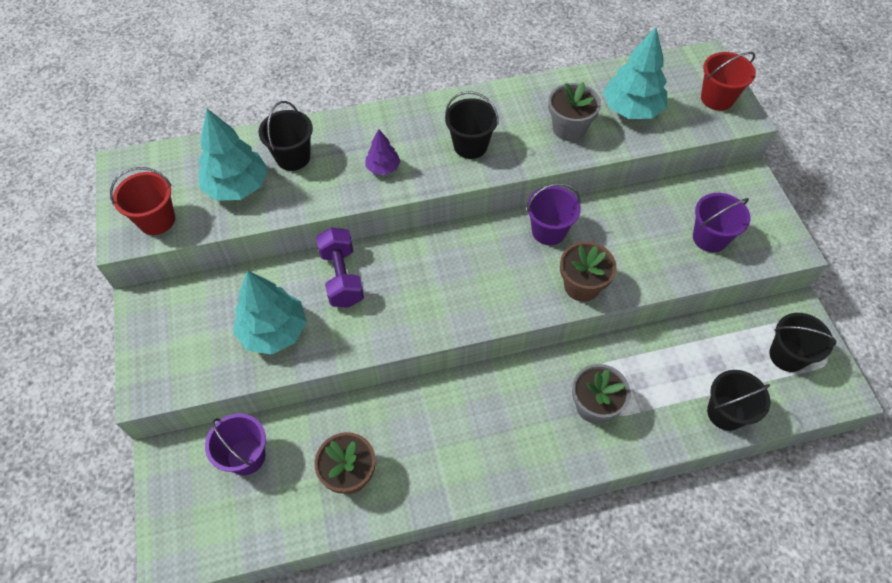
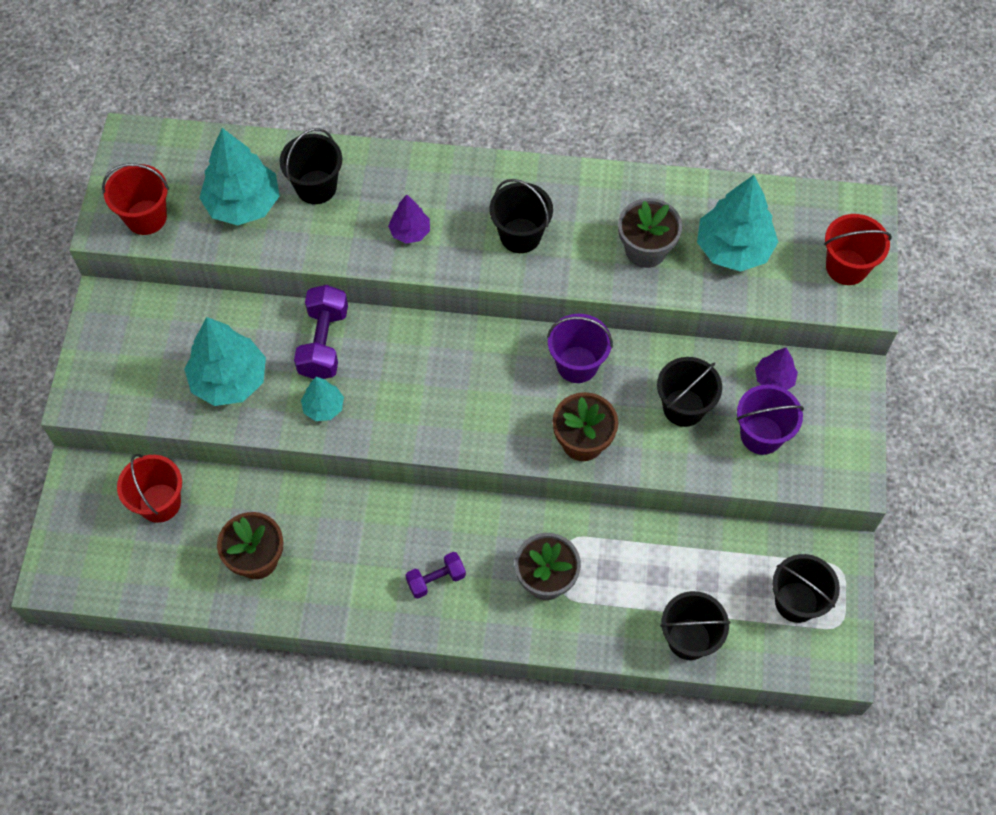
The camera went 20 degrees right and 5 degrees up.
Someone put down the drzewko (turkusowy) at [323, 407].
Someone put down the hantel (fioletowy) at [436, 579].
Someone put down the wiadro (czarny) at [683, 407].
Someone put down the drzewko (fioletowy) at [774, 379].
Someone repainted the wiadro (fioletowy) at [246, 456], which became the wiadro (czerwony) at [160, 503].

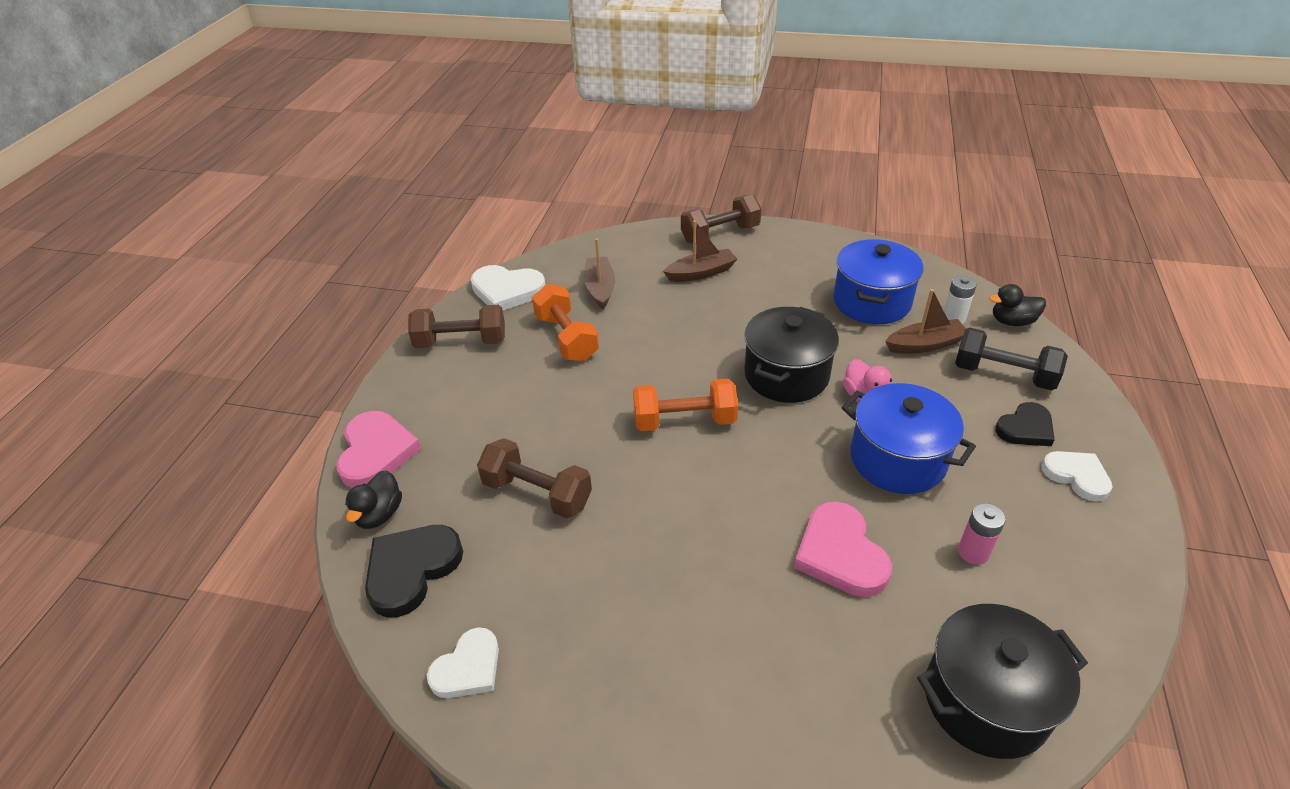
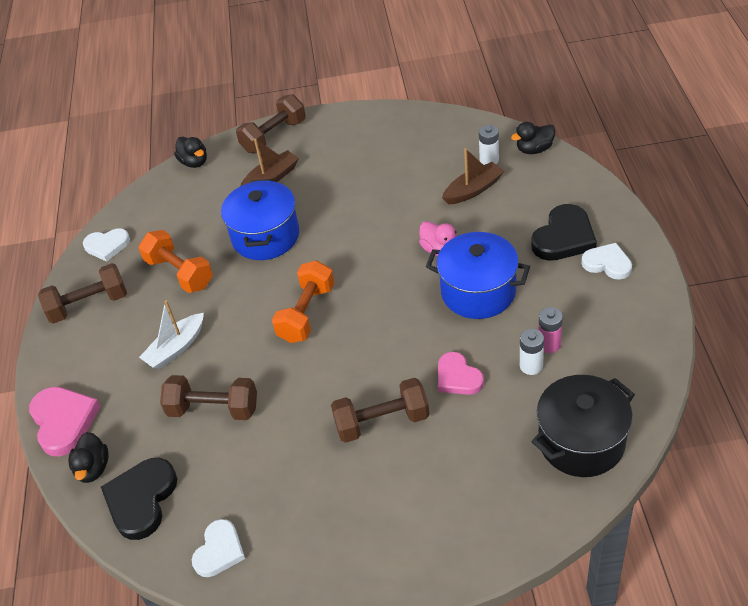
The camera went 15 degrees left and 5 degrees up.
Someone took away the łódka (brązowy) at [600, 288].
Someone took away the garnek (czarny) at [786, 375].
Someone took away the hantel (czarny) at [1003, 375].
Someone put down the łódka (biały) at [176, 348].
Someone put down the kaczka (czarny) at [194, 162].
Someone put down the hantel (brązowy) at [382, 422].
Someone put down the bateria (biały) at [531, 366].
Someone carried the garnek (niebieski) from [871, 302] to [265, 236].
Someone rotated the hantel (pomarańczowy) at [684, 421] by 45 degrees counterclockwise.
Someone scaled the serce (biały) at [507, 291] by 0.67.
Someone scaled the serce (różowy) at [840, 554] by 0.67.
Someone scaled the serce (czarny) at [1025, 428] by 1.50.

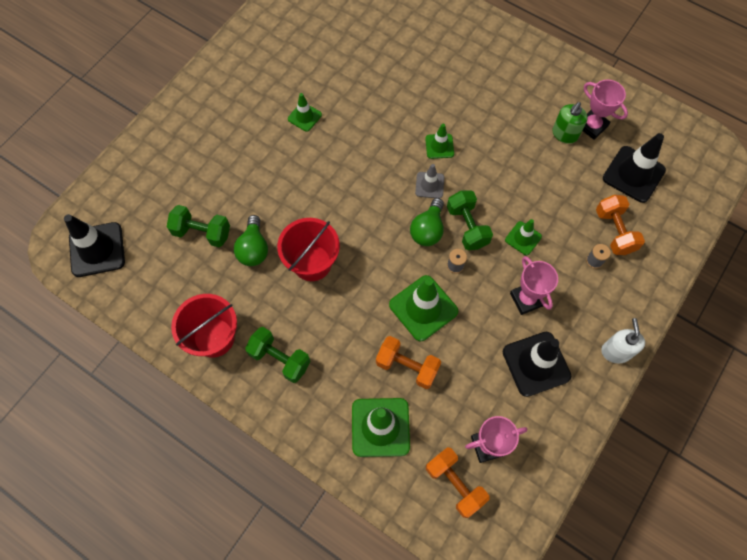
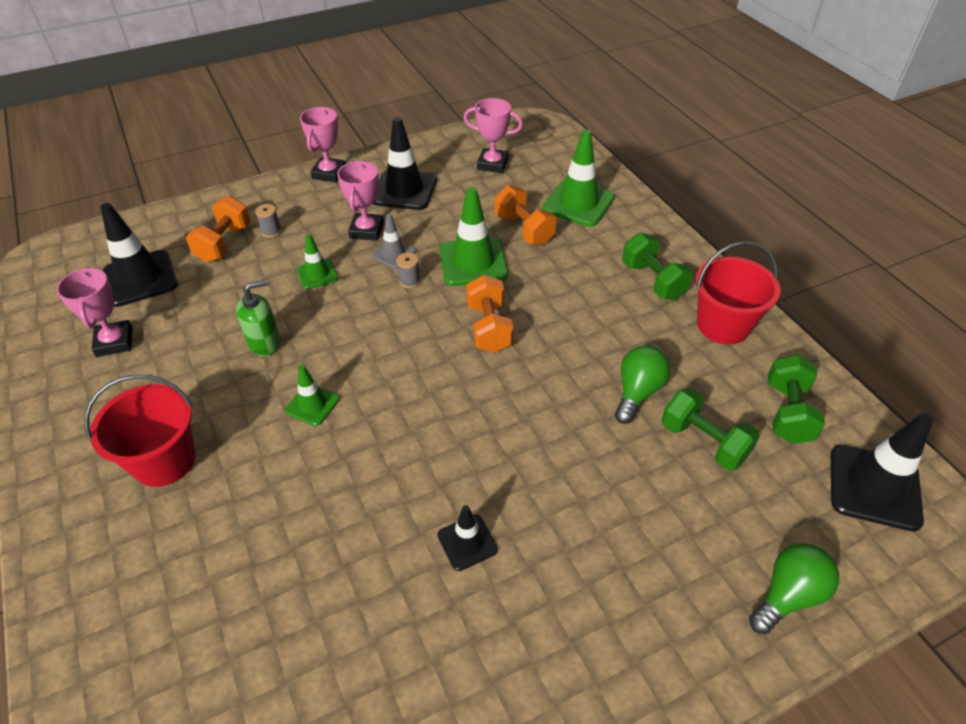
The camera went 150 degrees left and 20 degrees down.
Someone carried the wiadro (czerwony) from [312, 263] to [164, 460].
Someone carried the żarówka (zielony) from [428, 230] to [788, 595].
Someone carried the pachołek (szary) from [429, 185] to [393, 253].
Someone carried the hantel (pomarańczowy) from [455, 484] to [489, 328].
Someone carried the hantel (zielony) from [467, 227] to [787, 413].
Someone carried the dozownik mydła (zielony) from [564, 134] to [265, 343].
Someone swapped the dozownik mydła (biały) at [616, 351] for the puchar (różowy) at [329, 173].
Someone repainted the pachołek (zielony) at [304, 117], which became the pachołek (czarny) at [467, 542].

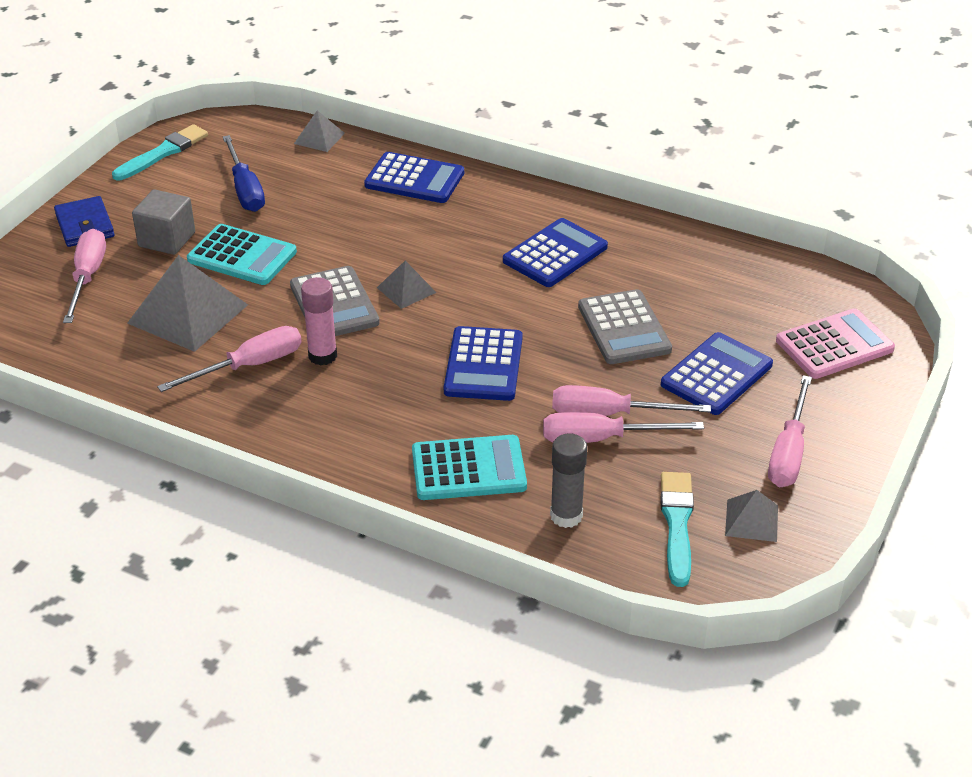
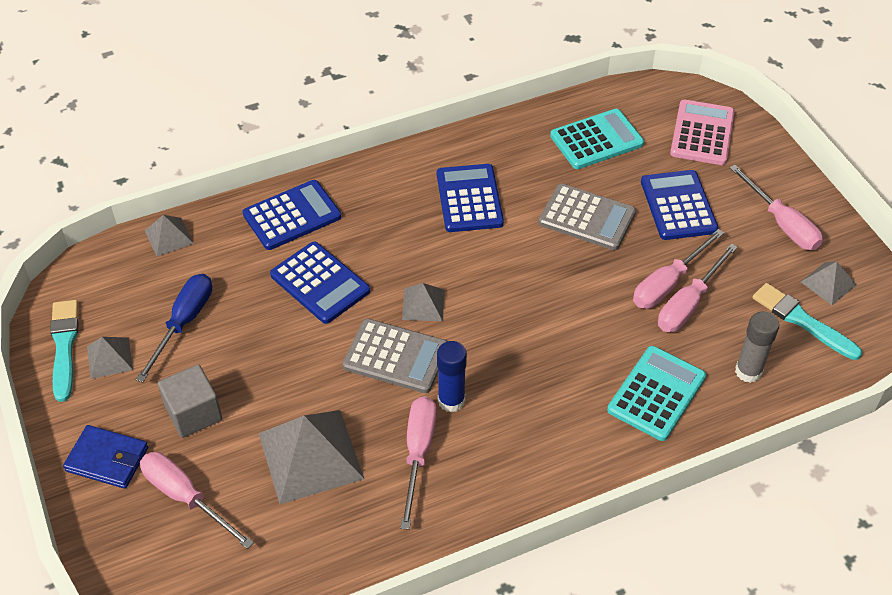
The camera went 50 degrees left and 10 degrees up.
Someone put down the piramida (szary) at [109, 358].
Someone carried the kalkulator (turkusowy) from [242, 256] to [596, 140].
Someone carried the kalkulator (niebieski) from [483, 365] to [320, 283].
Someone repainted the klej w sztyfcie (różowy) at [322, 356], which became the klej w sztyfcie (niebieski) at [451, 401].
Someone rotated the śrubokręt (niebieski) at [245, 189] by 90 degrees counterclockwise.

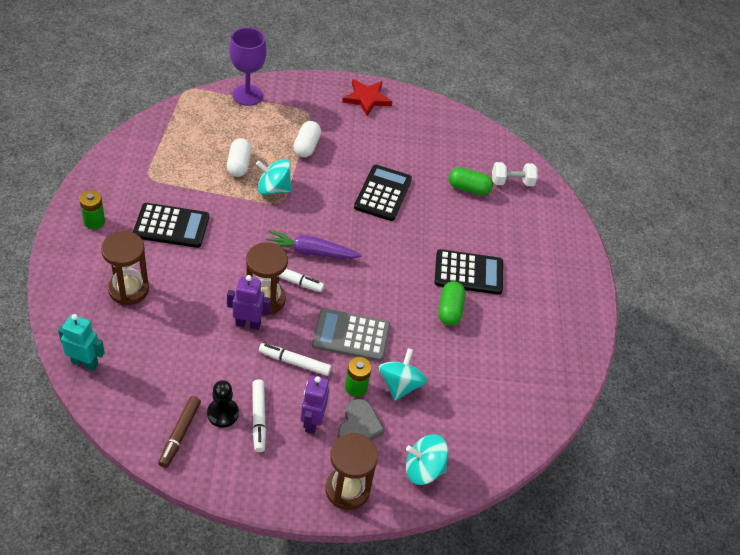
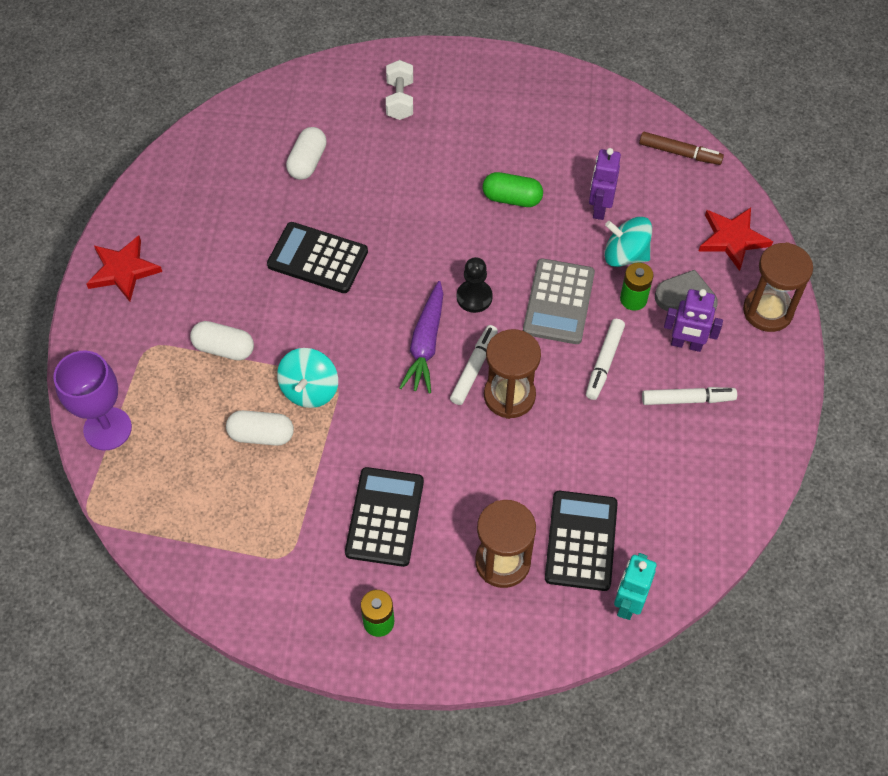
The camera went 80 degrees left and 10 degrees up.
Someone carried the flamaster (brązowy) from [180, 434] to [680, 153].
Someone carried the pionek (czarny) from [223, 413] to [474, 297].
Someone carried the robot (fioletowy) from [248, 324] to [599, 208].
Someone carried the kalkulator (czarny) from [468, 272] to [581, 541].
Someone carried the hantel (biały) from [512, 182] to [400, 100].
Someone swapped the bączek (turkusowy) at [423, 469] for the gwiazda (czerwony) at [732, 239].
Someone repainted the kapsułka (zielony) at [468, 188], which became the kapsułka (biały) at [307, 162].

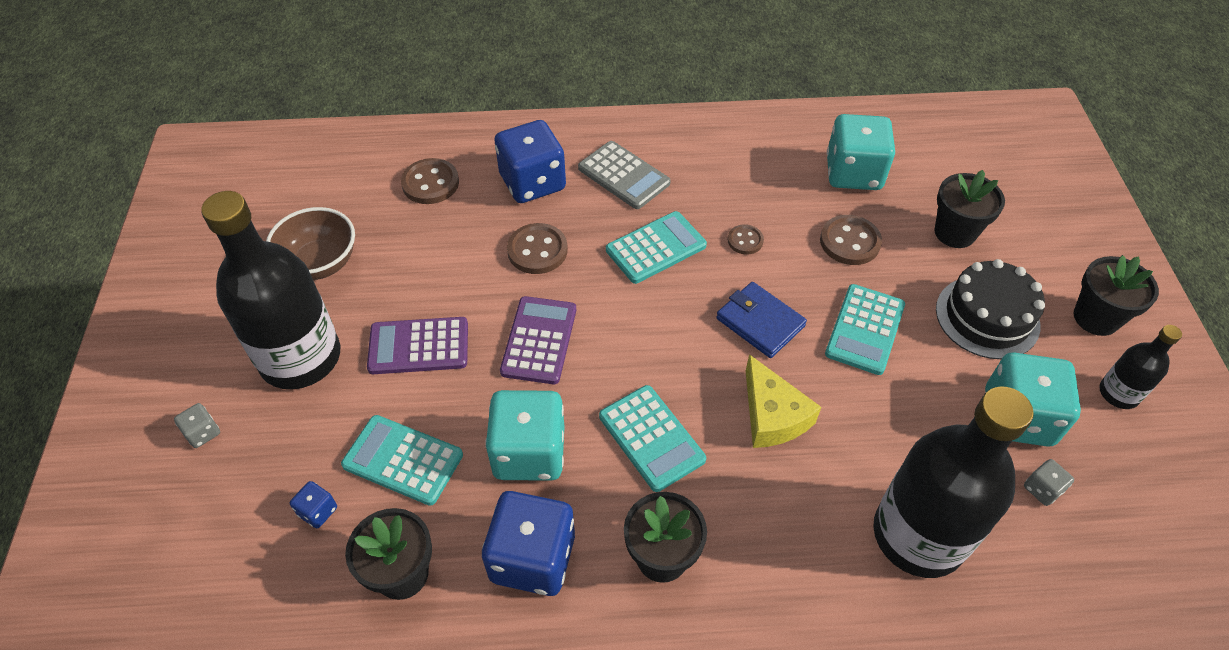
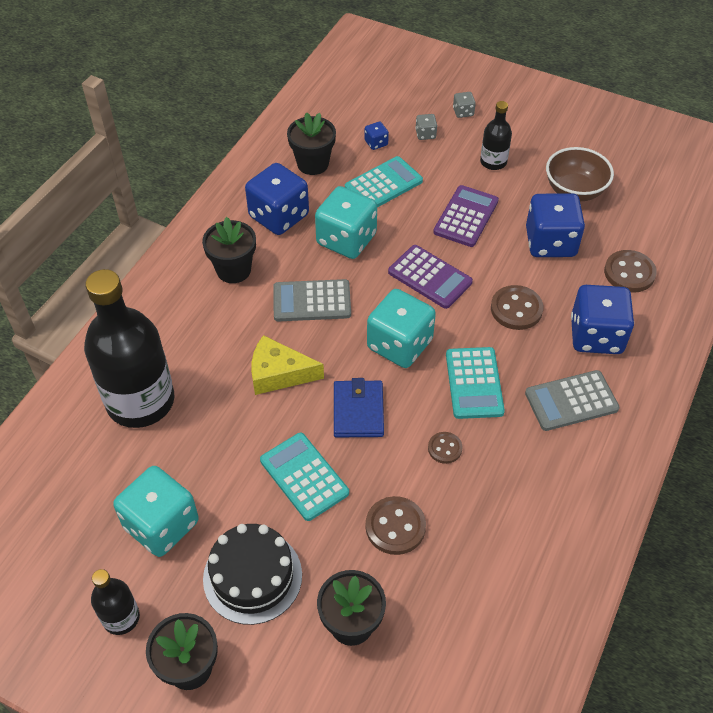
The camera went 120 degrees right and 0 degrees up.
Someone put down the kostka do gry (niebieski) at [550, 242].
Someone carried the kostka do gry (turkusowy) from [853, 173] to [399, 344].
Someone carried the kostka do gry (szary) from [1042, 489] to [425, 134].
Someone repainted the kalkulator (turkusowy) at [651, 438], which became the kalkulator (szary) at [312, 301].
Someone rotated the portfel (niebieski) at [760, 322] by 75 degrees counterclockwise.
Someone scaled the butelka (czarny) at [300, 358] by 0.47.

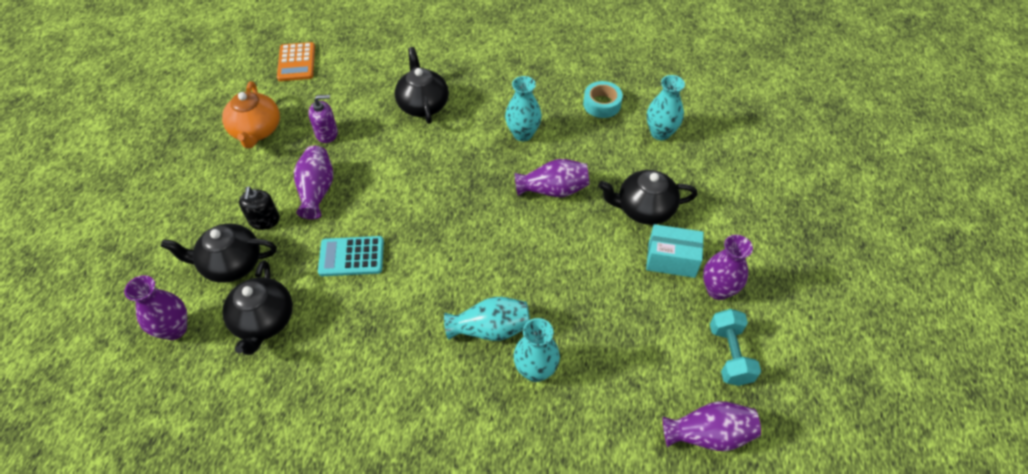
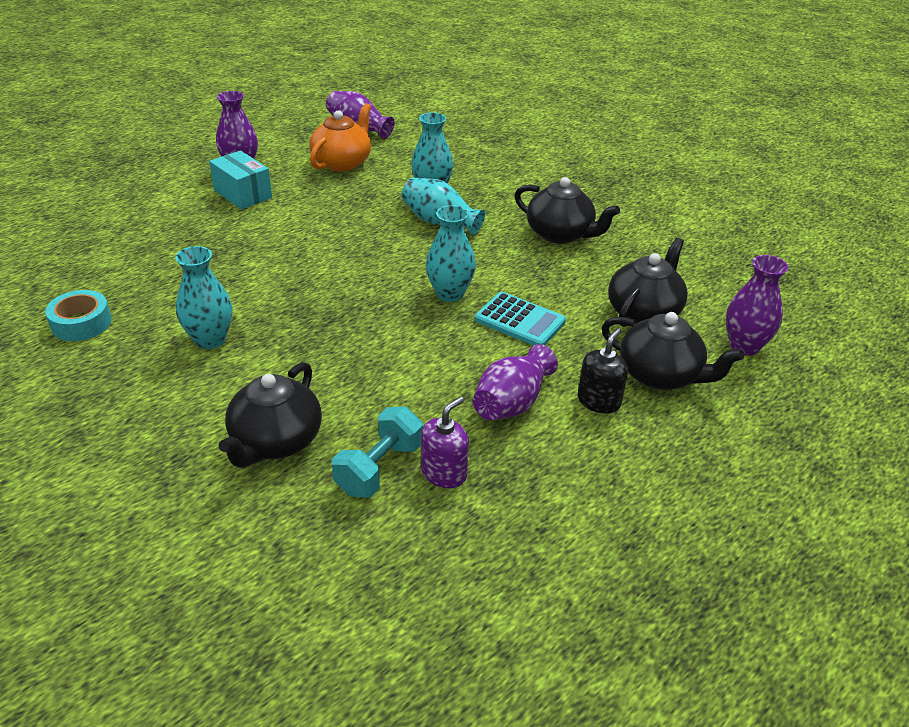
The camera went 145 degrees left and 15 degrees down.
Someone took away the kalkulator (pomarańczowy) at [296, 62].
Someone took away the wazon (fioletowy) at [553, 190].
Someone carried the imbryk (pomarańczowy) from [256, 131] to [342, 163].
Someone carried the imbryk (czarny) from [644, 209] to [560, 234].
Someone carried the wazon (turkusowy) from [660, 133] to [449, 294].
Someone carried the hantel (turkusowy) from [729, 355] to [379, 468].
Someone rotated the dozownik mydła (fioletowy) at [327, 133] by 105 degrees clockwise.

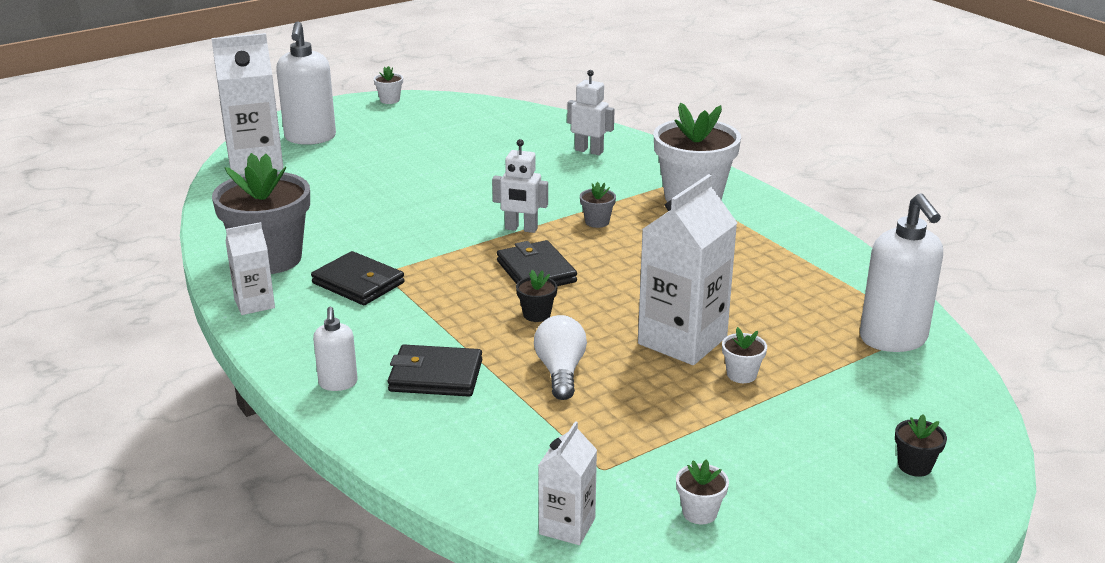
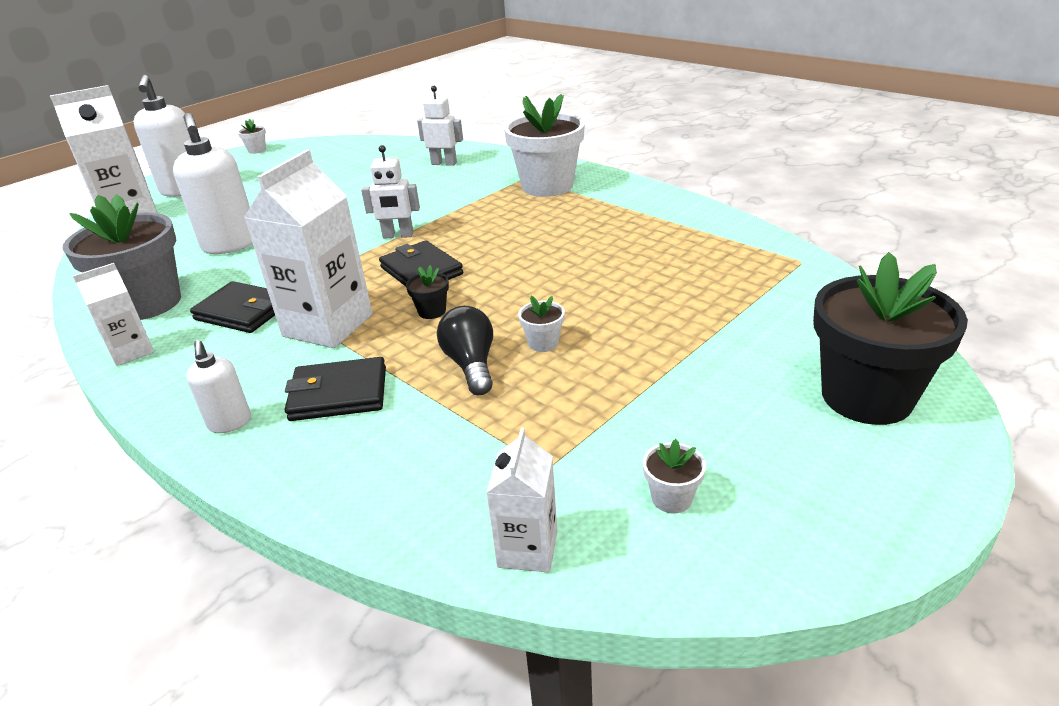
The camera went 10 degrees left and 5 degrees up.
Someone took away the doniczka (szary) at [597, 222].
Someone carried the karton mleka (biały) from [682, 340] to [328, 325].
Someone carried the doniczka (biały) from [741, 375] to [543, 343].
Someone carried the dozownik mydła (biały) from [893, 339] to [230, 245].
Someone repainted the żarówka (biały) at [560, 371], which became the żarówka (czarny) at [471, 365].
Someone scaled the doniczka (czarny) at [914, 466] by 2.45.

